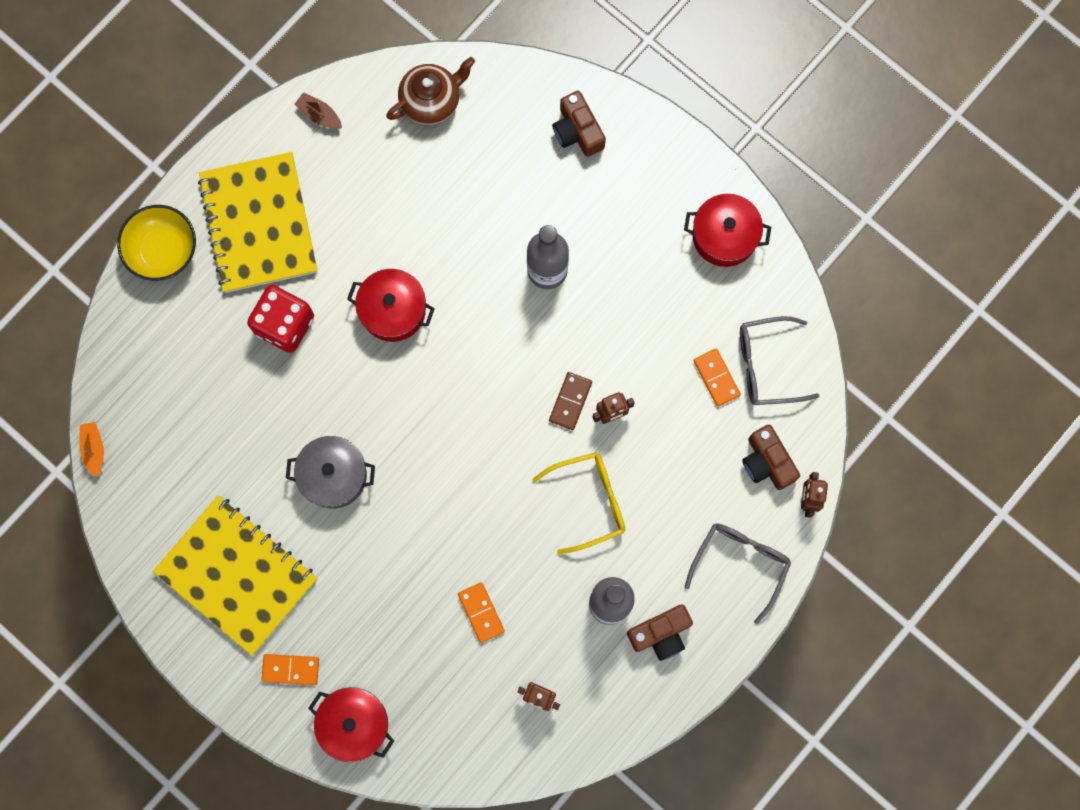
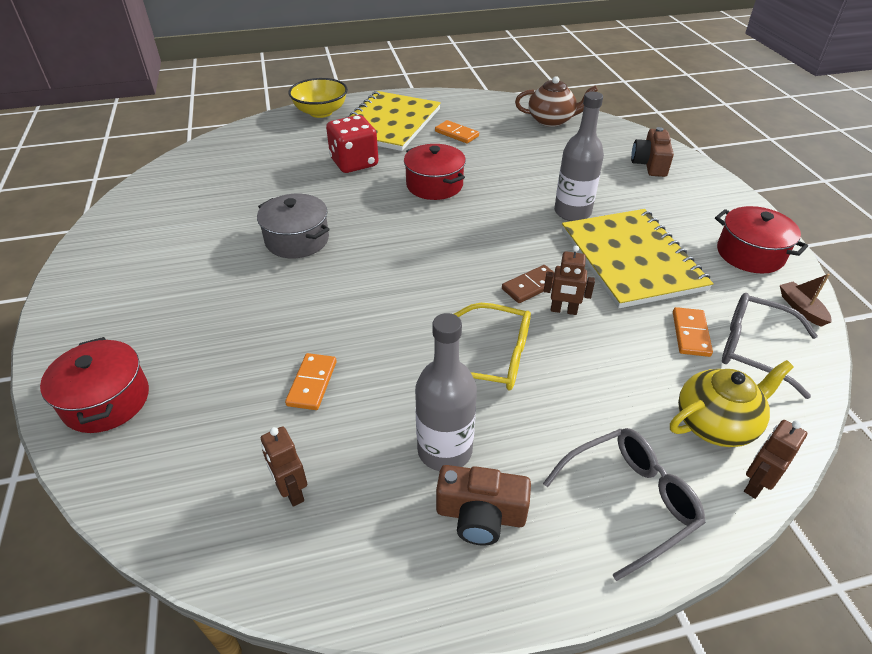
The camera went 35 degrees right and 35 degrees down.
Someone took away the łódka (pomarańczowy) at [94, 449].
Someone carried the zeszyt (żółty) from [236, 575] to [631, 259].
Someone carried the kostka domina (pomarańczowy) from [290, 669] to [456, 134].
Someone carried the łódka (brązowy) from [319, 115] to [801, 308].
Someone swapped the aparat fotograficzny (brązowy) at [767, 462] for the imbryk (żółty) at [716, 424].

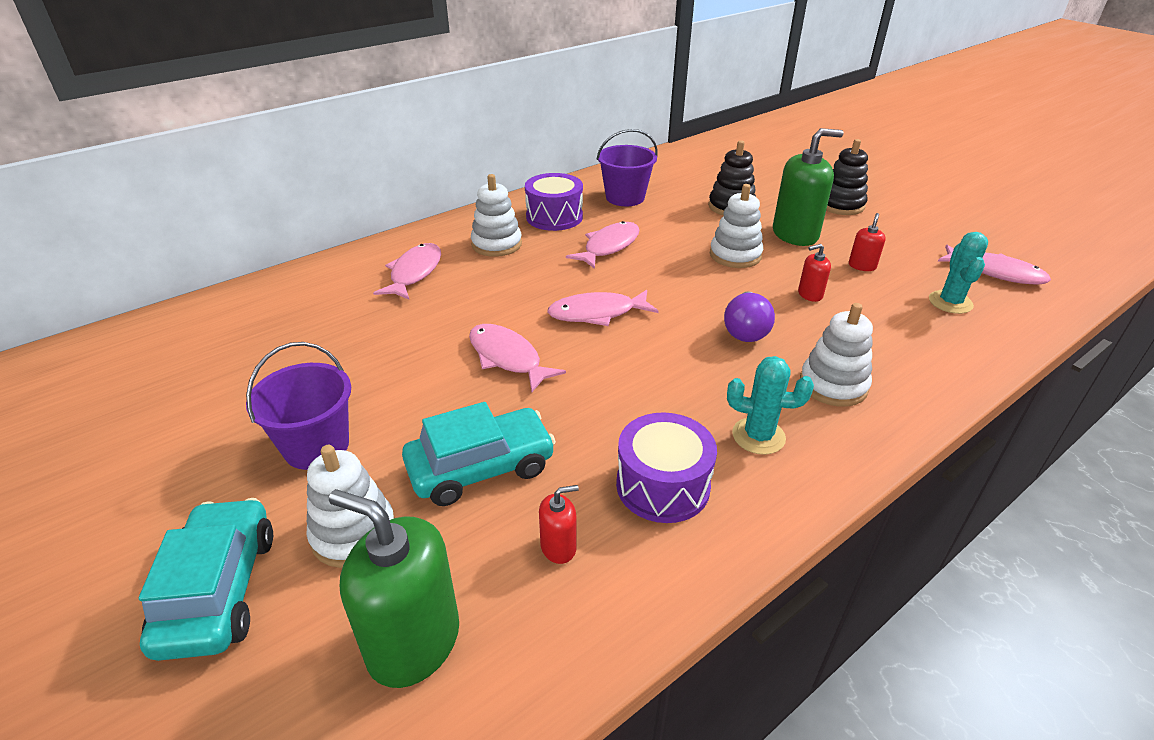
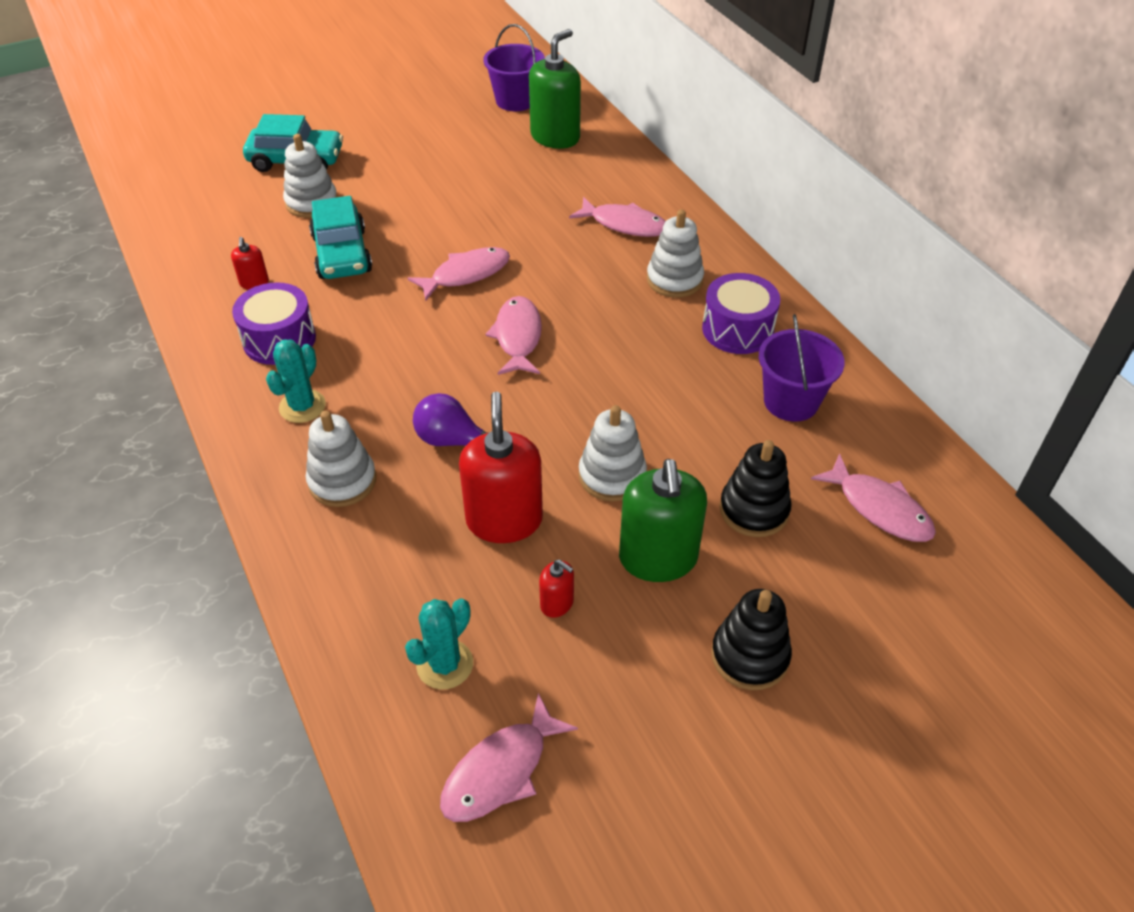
The camera went 100 degrees right and 10 degrees up.
Someone carried the wiadro (fioletowy) from [316, 446] to [515, 100].
Someone carried the dozownik mydła (zielony) from [413, 642] to [555, 137].
Someone carried the ryba (różowy) from [609, 246] to [879, 508].
Someone rotated the kaktus (turkusowy) at [950, 302] by 75 degrees counterclockwise.
Someone scaled the dozownik mydła (czerwony) at [810, 294] by 2.12.

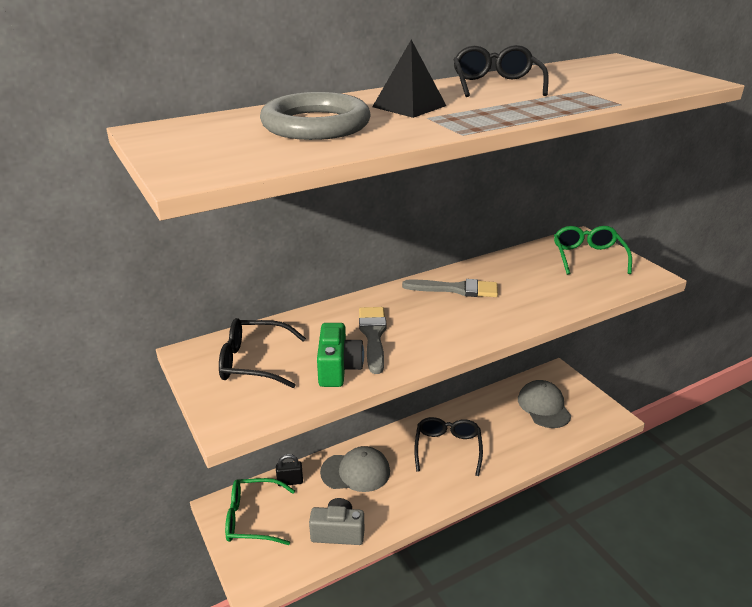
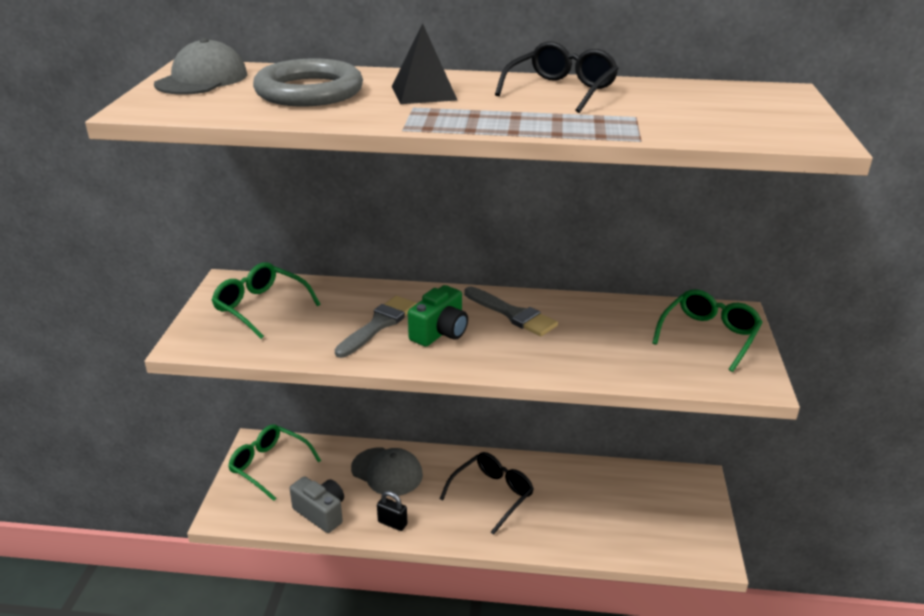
The camera went 35 degrees right and 0 degrees up.
Someone carried the kłódka (czarny) from [290, 481] to [392, 523].
Someone carried the aparat fotograficzny (zielony) from [338, 368] to [440, 332].
Someone carried the czapka (szary) from [544, 406] to [202, 79].
Someone repainted the okulary (czarny) at [253, 362], which became the okulary (zielony) at [260, 307].

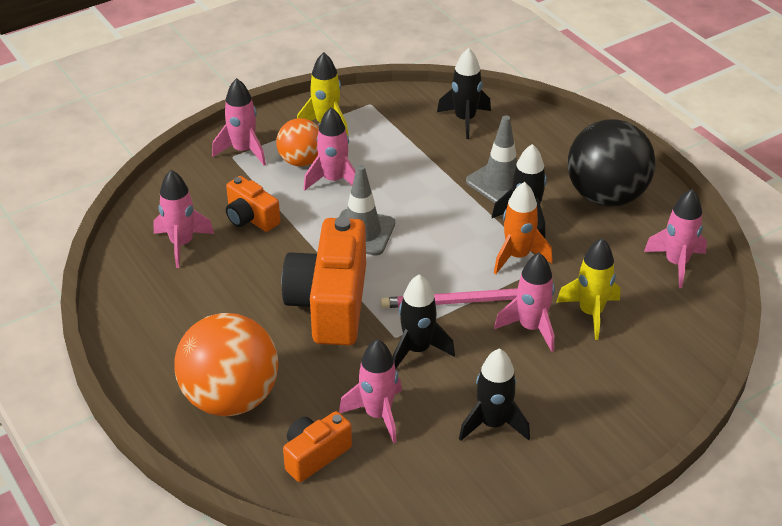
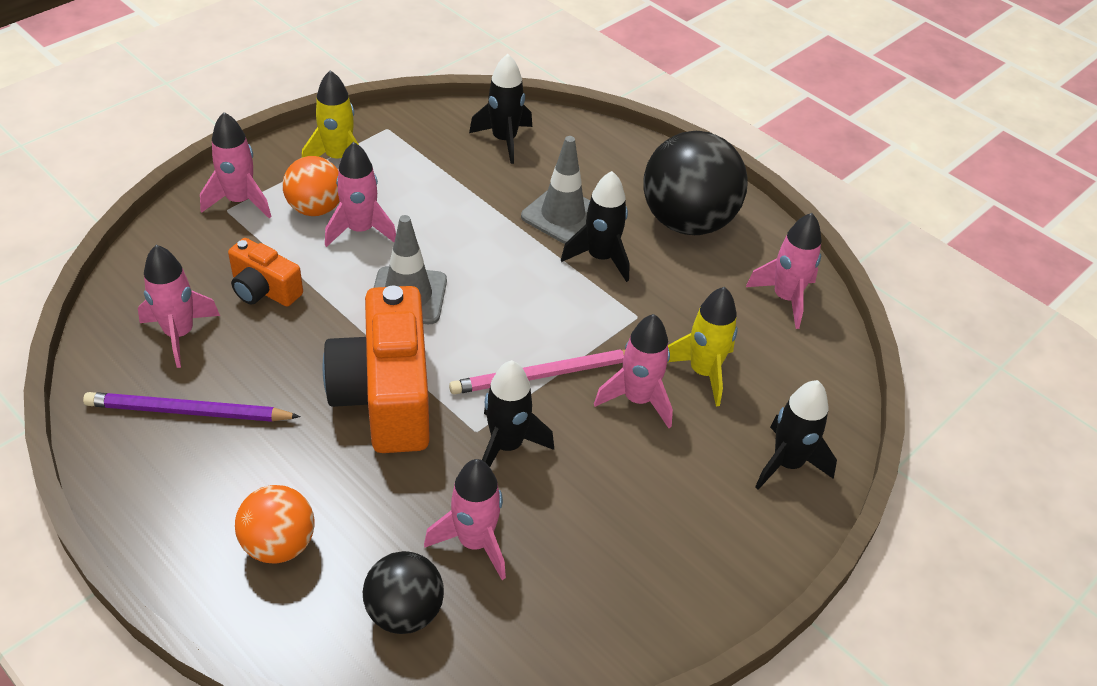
The camera went 15 degrees left and 5 degrees up.
Someone took away the rakieta (pomarańczowy) at [517, 256].
Someone put down the ołówek (fioletowy) at [189, 412].
Someone carried the rakieta (czarny) from [493, 424] to [787, 463].
Someone swapped the aparat fotograficzny (pomarańczowy) at [315, 455] for the piłka (czarny) at [404, 612].
Someone scaled the piłka (pomarańczowy) at [231, 398] by 0.58.

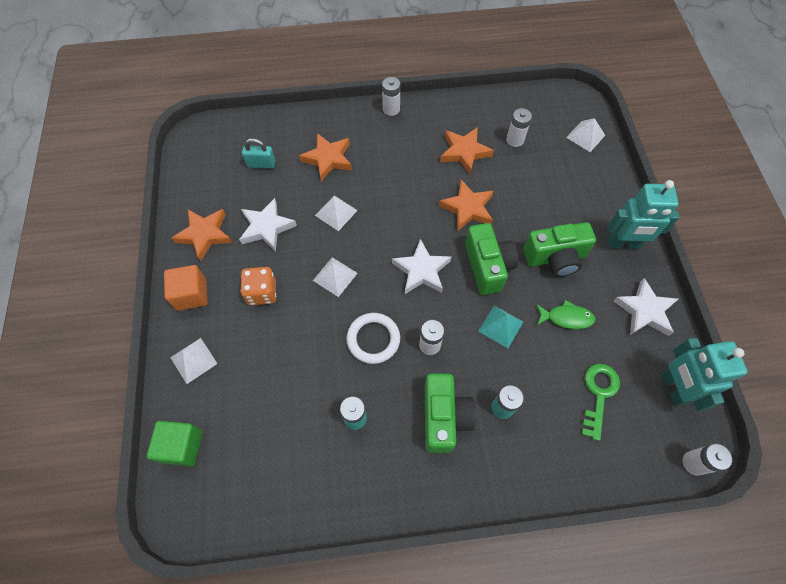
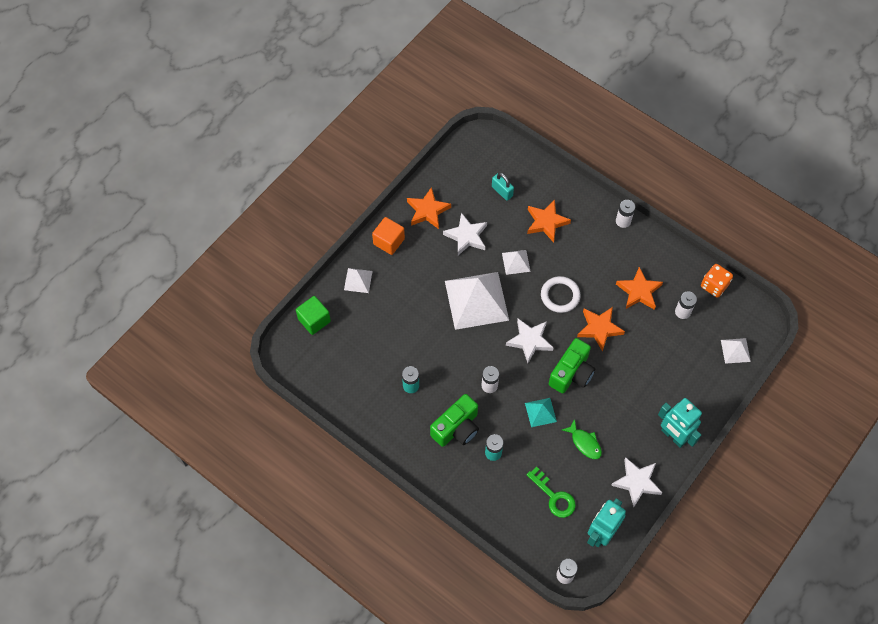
The camera went 45 degrees right and 0 degrees up.
Someone took away the aparat fotograficzny (zielony) at [555, 258].
Someone carried the kostka do gry (pomarańczowy) from [262, 292] to [714, 285].
Someone carried the pierścień (biały) from [373, 339] to [560, 296].
Someone rotated the klucz (zielony) at [598, 395] by 75 degrees clockwise.
Someone scaled the piramida (biały) at [335, 276] by 2.18.

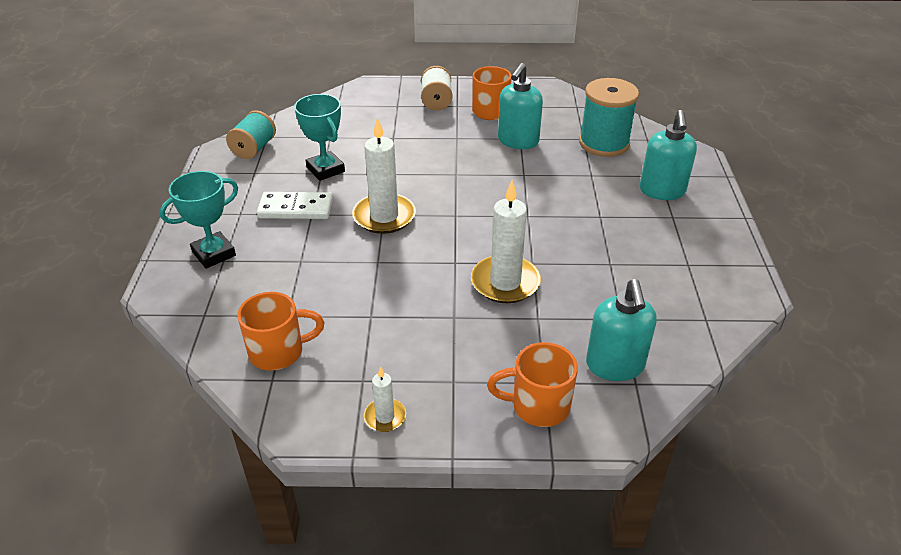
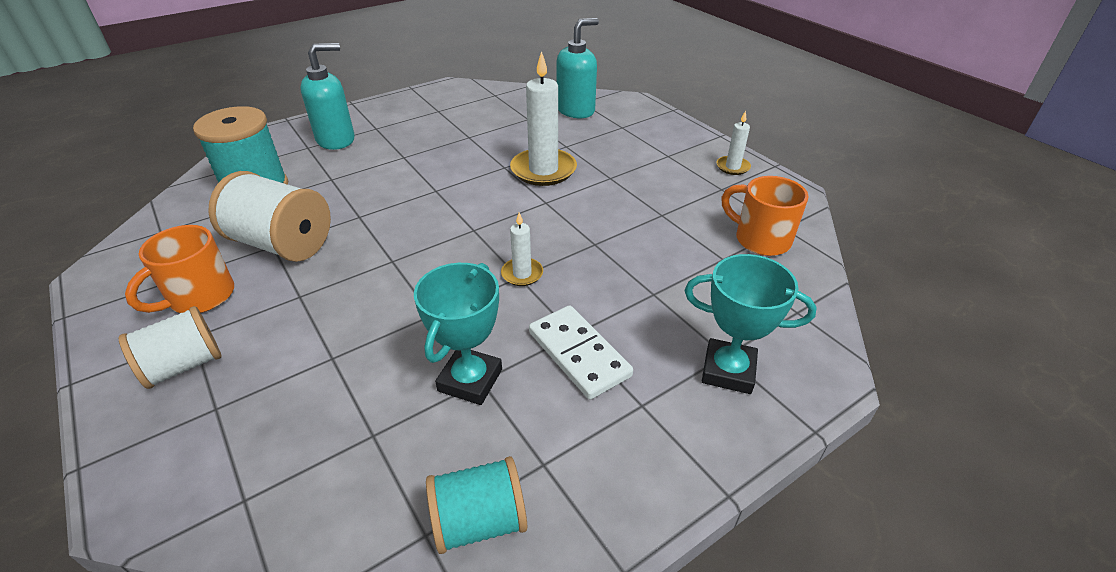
The camera went 125 degrees left and 0 degrees up.
Someone took away the kubek (pomarańczowy) at [538, 406].
Someone swapped the dozownik mydła (turkusowy) at [518, 141] for the szpulka (biały) at [282, 244].
Someone scaled the świeca (biały) at [384, 216] by 0.51.

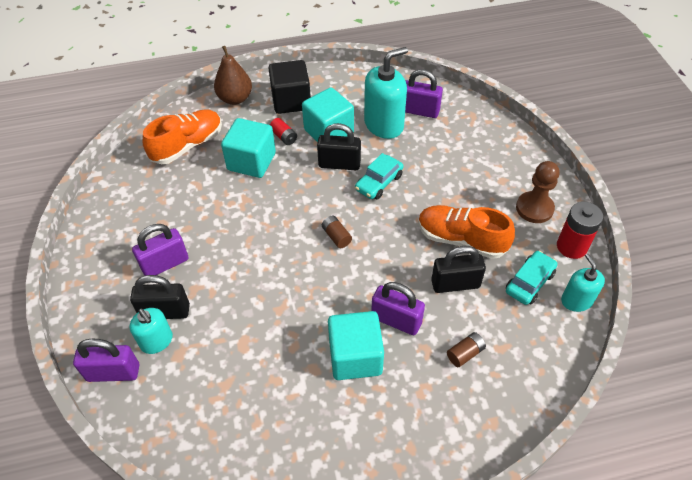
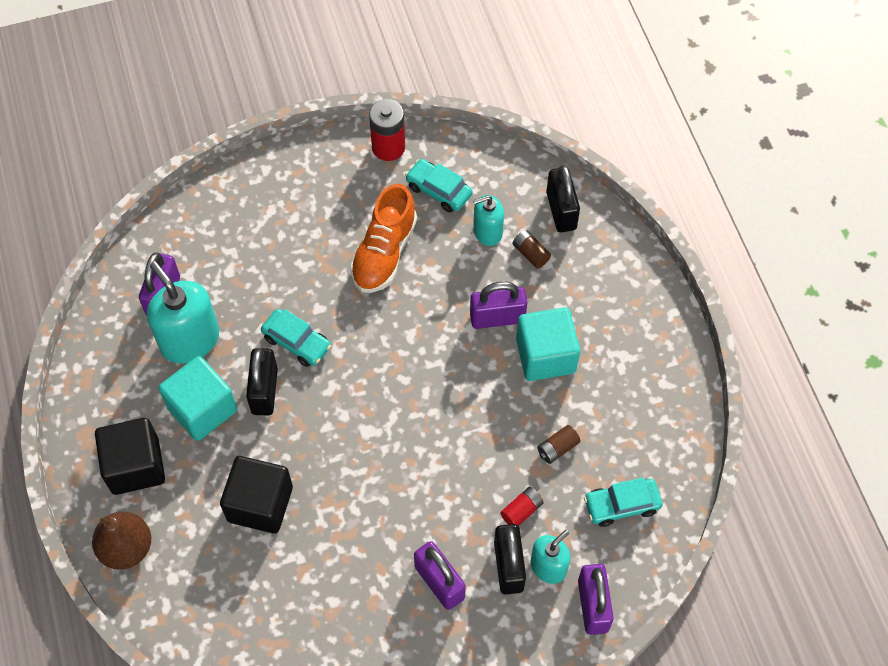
The camera went 95 degrees left and 10 degrees up.
Someone took away the but (pomarańczowy) at [187, 146].
Someone took away the pionek (brązowy) at [534, 208].
Someone put down the samochód (turkusowy) at [621, 505].
Someone carried the bateria (czerwony) from [284, 137] to [521, 511].
Someone carried the bateria (brązowy) from [336, 236] to [557, 448].
Someone carried the kłódka (czarny) from [455, 284] to [561, 211].
Someone carried the dozownik mydła (turkusowy) from [576, 300] to [487, 232].
Someone repainted the sześcian (turkusowy) at [251, 161], which became the sześcian (czarny) at [260, 504].
Someone rotated the kłódka (fioletowy) at [396, 320] by 60 degrees clockwise.

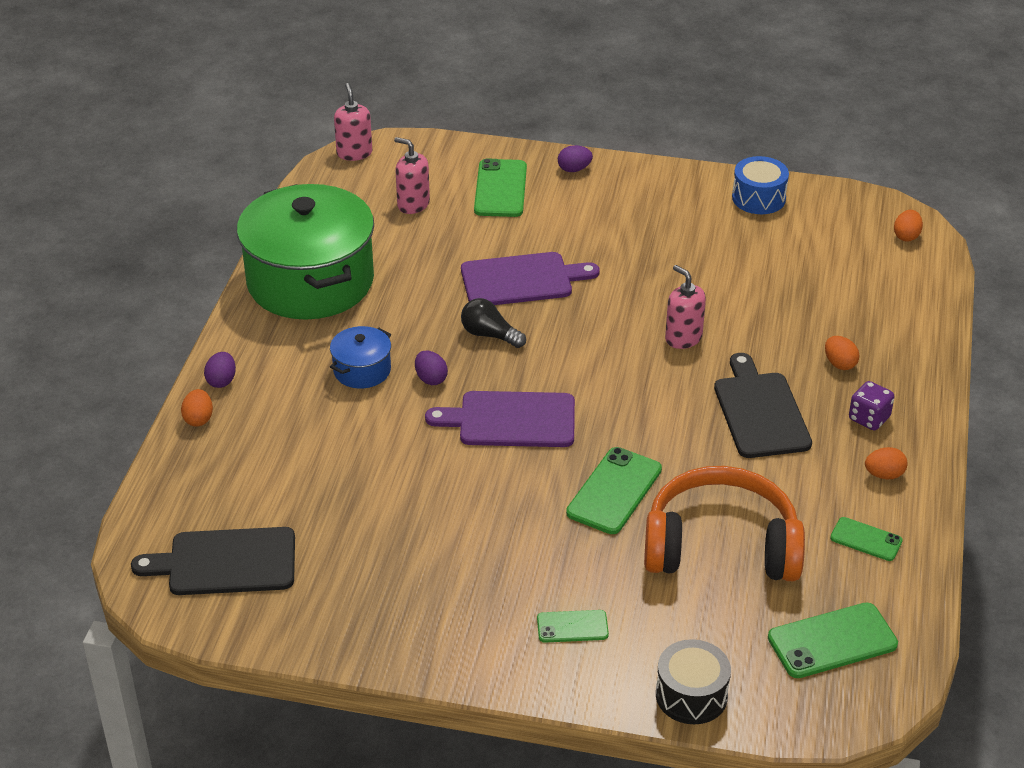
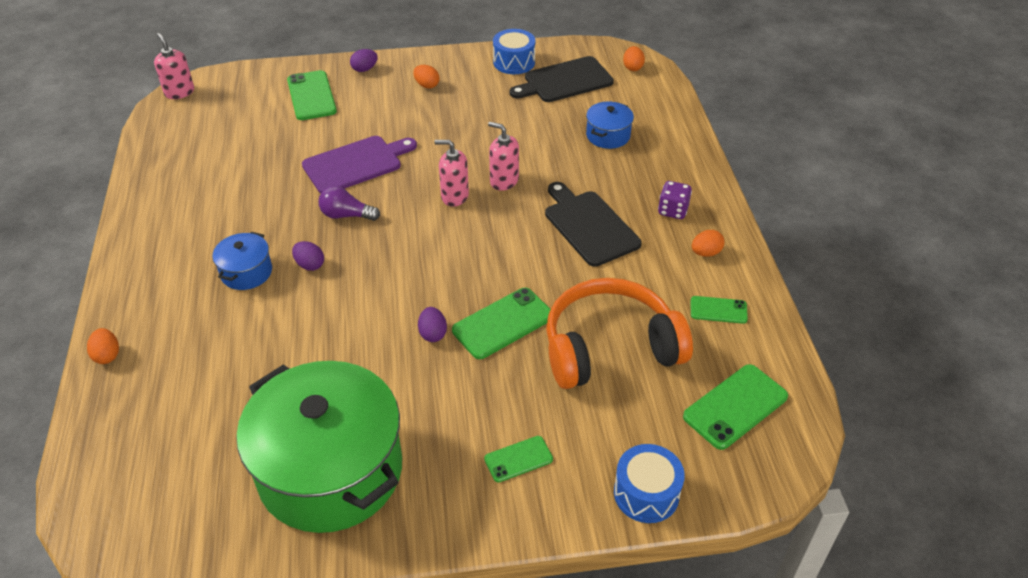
The camera went 20 degrees left and 5 degrees up.
Someone took away the deska do krojenia (fioletowy) at [511, 420].
Someone put down the garnek (niebieski) at [608, 135].
Someone carried the deska do krojenia (czarny) from [225, 562] to [564, 81].
Someone carried the jajko (fioletowy) from [221, 381] to [433, 334].
Someone carried the garnek (zielony) from [310, 281] to [330, 470].
Someone carried the dozownik mydła (różowy) from [413, 204] to [454, 196].
Someone carried the jajko (pomarańczowy) from [839, 364] to [427, 85].
Someone repainted the żarówka (czarny) at [489, 335], which became the żarówka (fioletowy) at [346, 215].
Someone repainted the bęben (czarny) at [691, 695], which became the bęben (niebieski) at [646, 493].
Someone rotated the telefon (zielony) at [614, 491] by 45 degrees clockwise.

